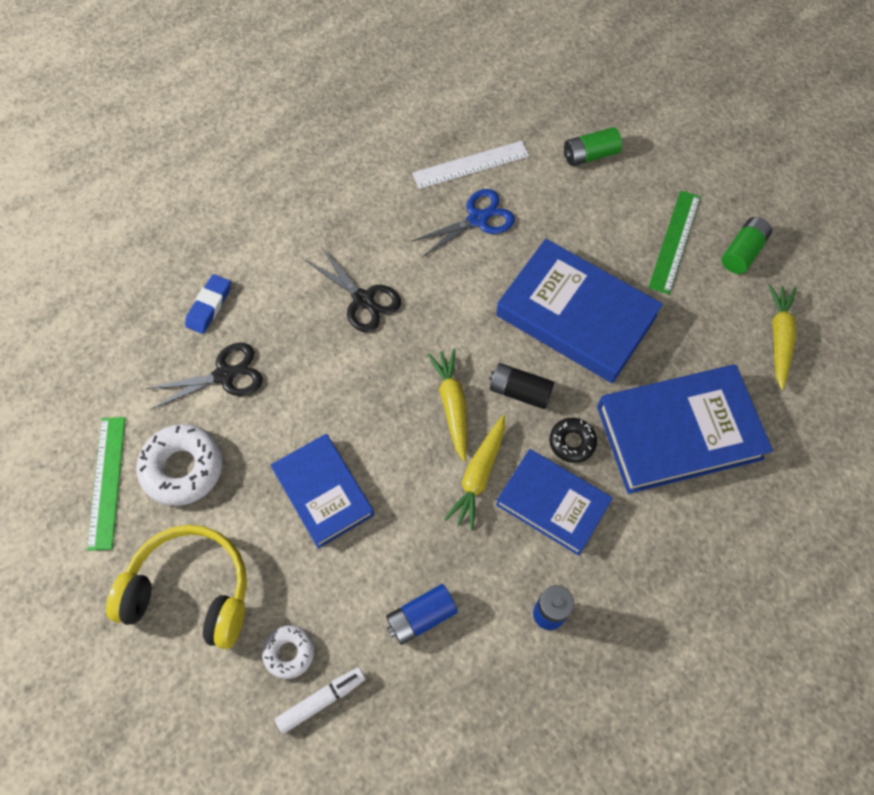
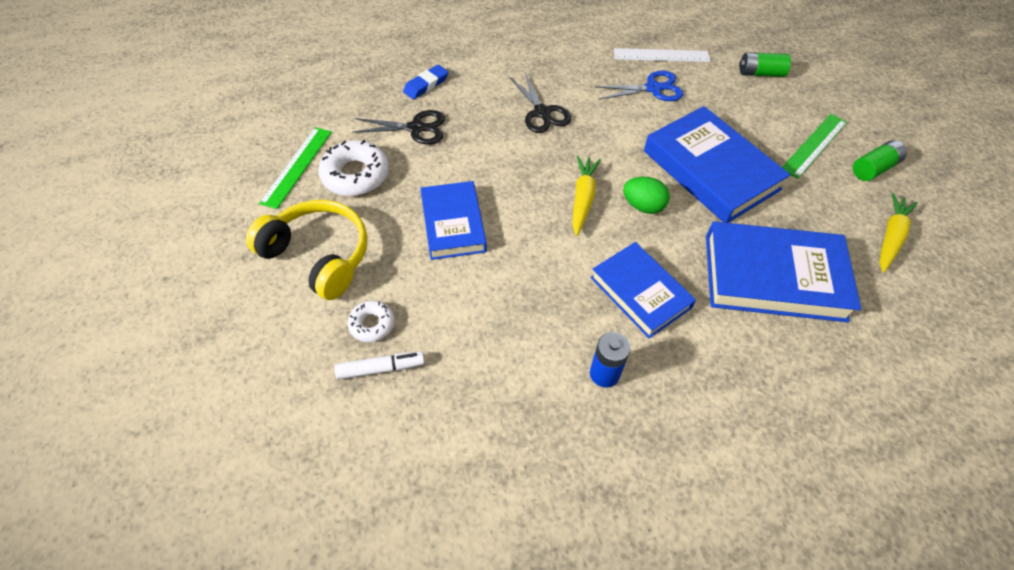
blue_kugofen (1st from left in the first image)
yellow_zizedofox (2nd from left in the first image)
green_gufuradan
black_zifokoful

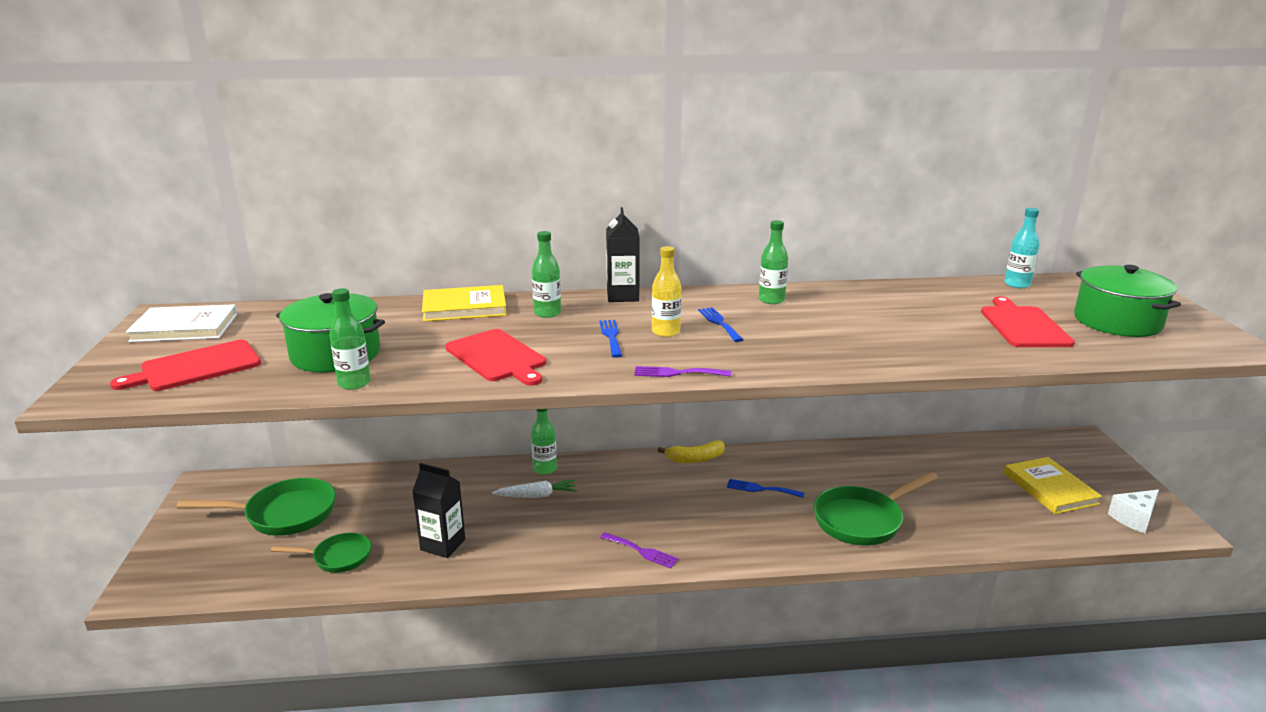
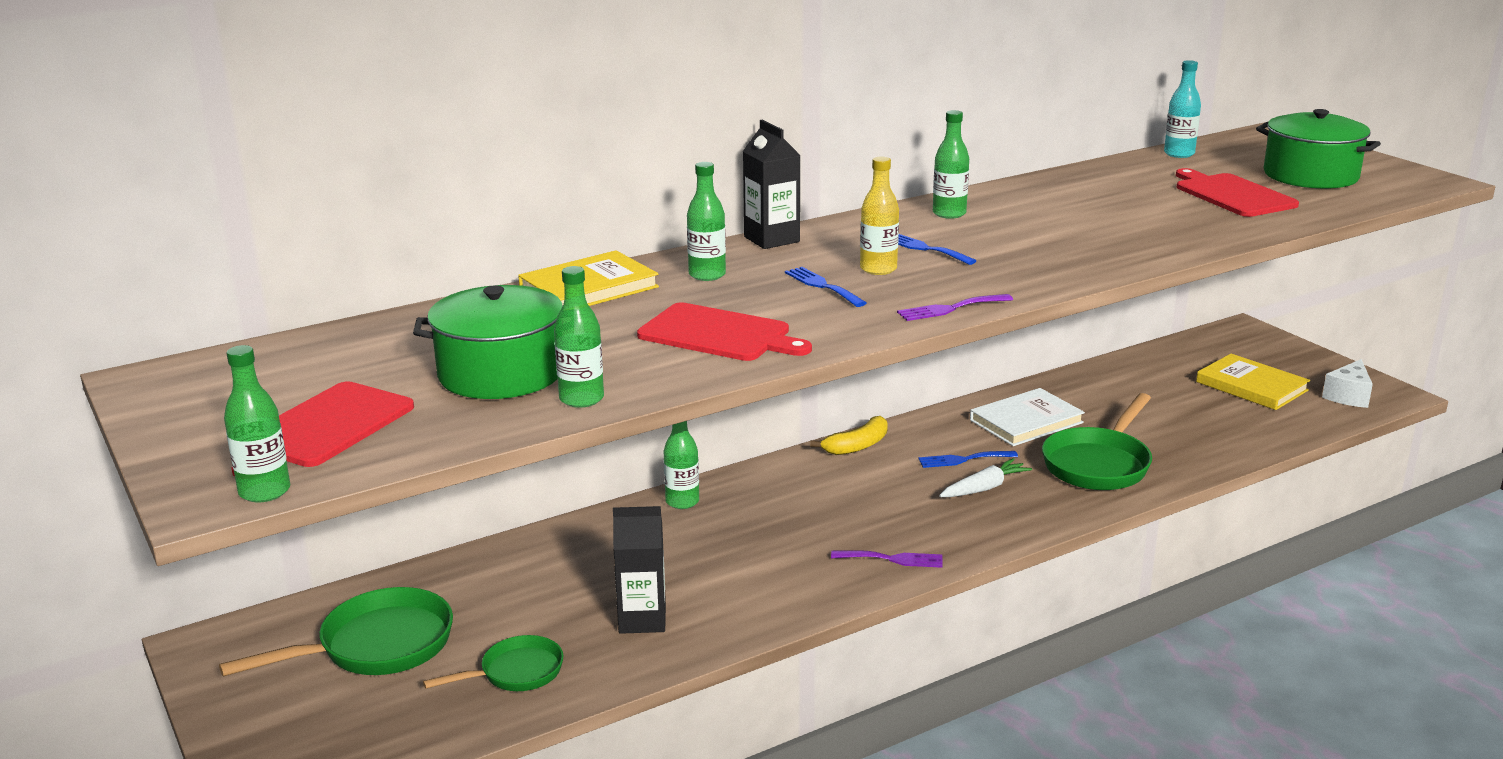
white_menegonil
white_zizedofox
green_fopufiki (1st from left)

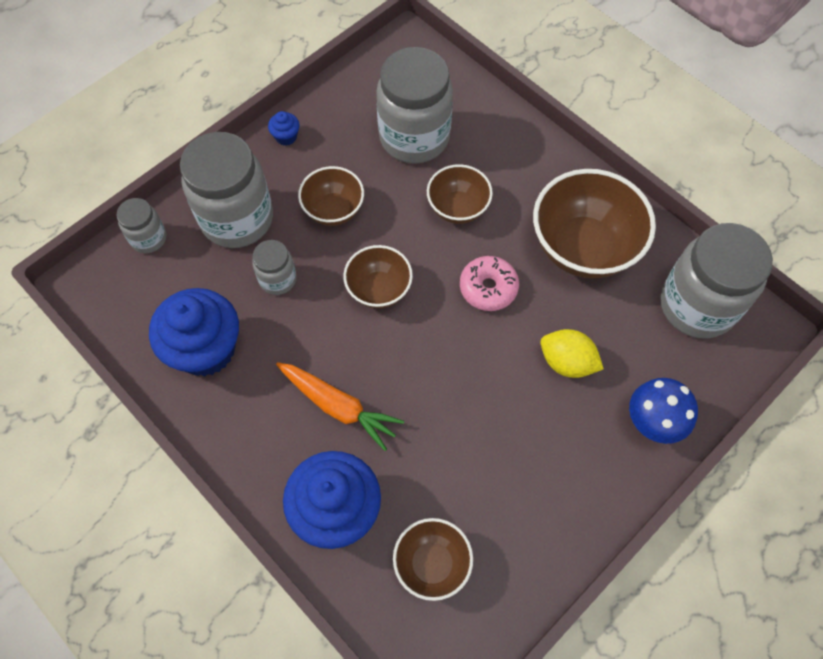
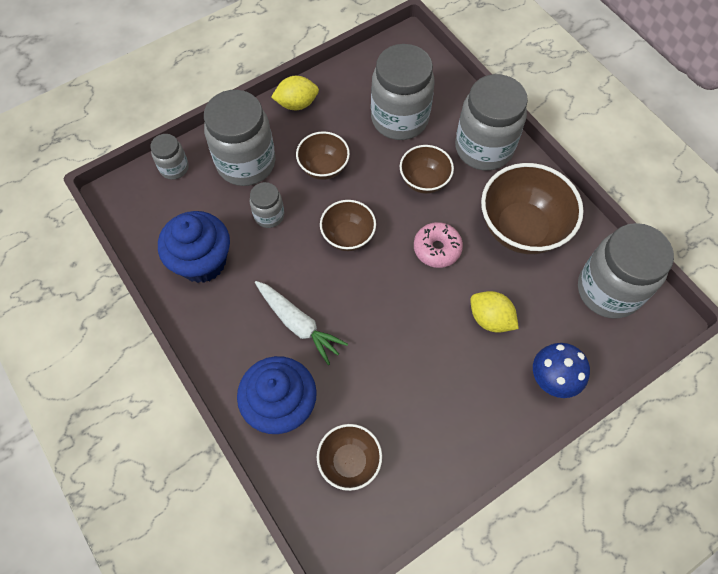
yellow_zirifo (1st from left)
white_zizedofox
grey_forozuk (5th from left)

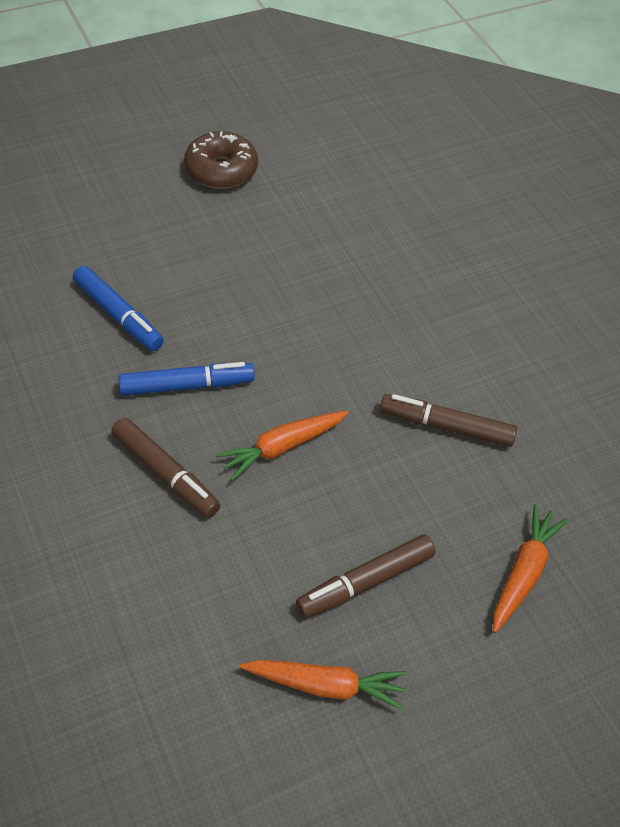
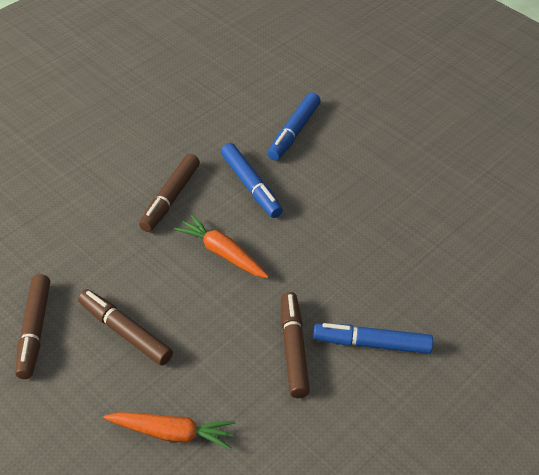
brown_zifokoful
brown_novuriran (1st from left)
blue_novuriran (3rd from left)

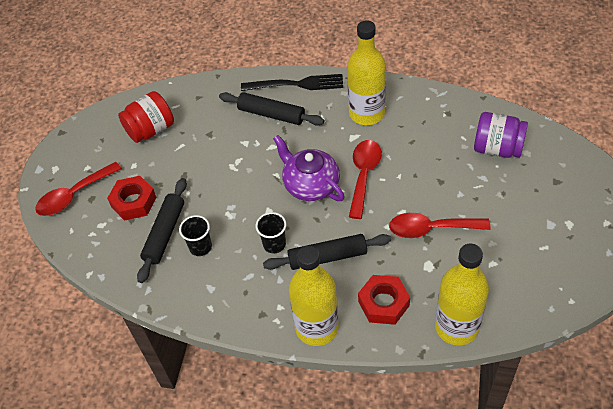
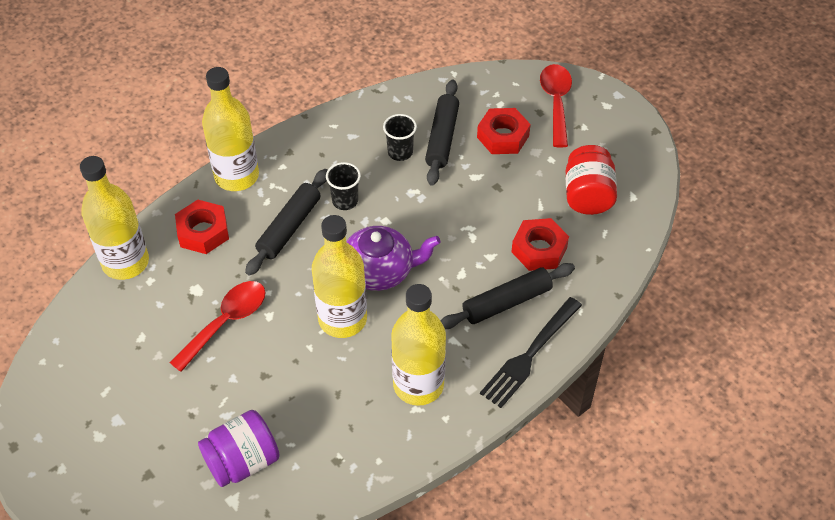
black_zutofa (2nd from left)
yellow_fopufiki (3rd from left)
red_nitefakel (3rd from left)

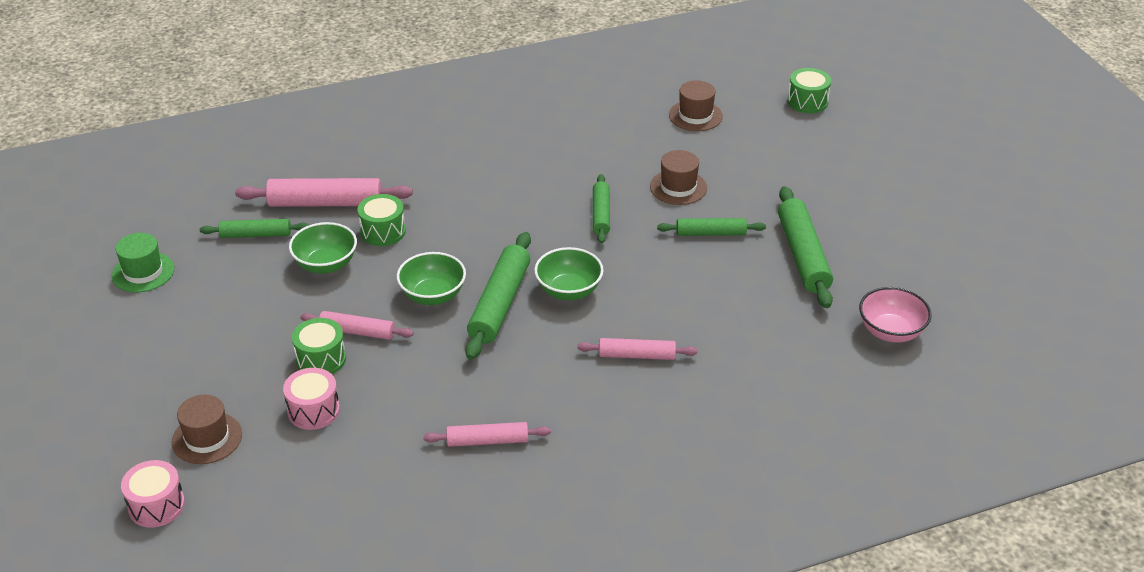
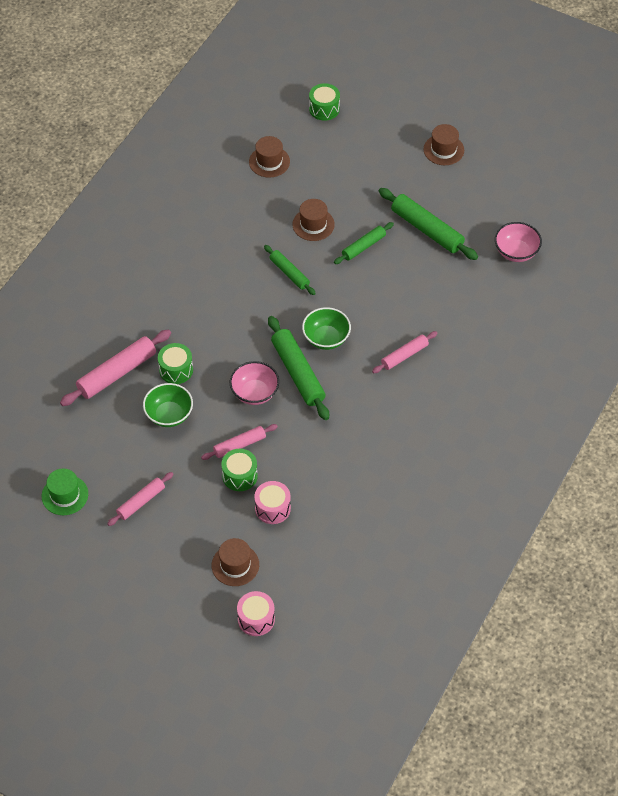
green_zutofa (1st from left in the first image)
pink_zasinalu (1st from left)
pink_zutofa (2nd from left)
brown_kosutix (4th from left)

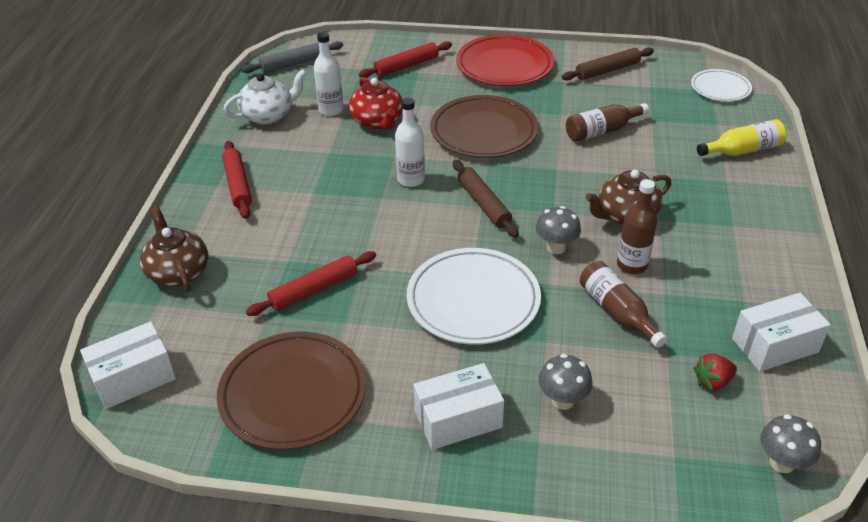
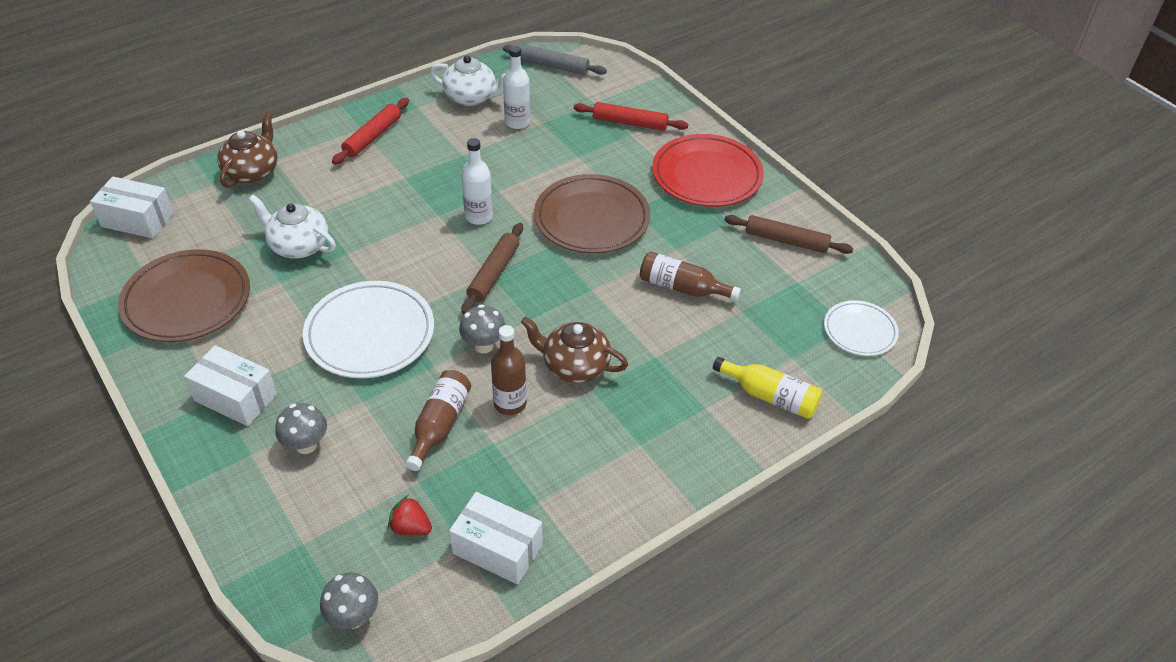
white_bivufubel (1st from left)
red_bivufubel

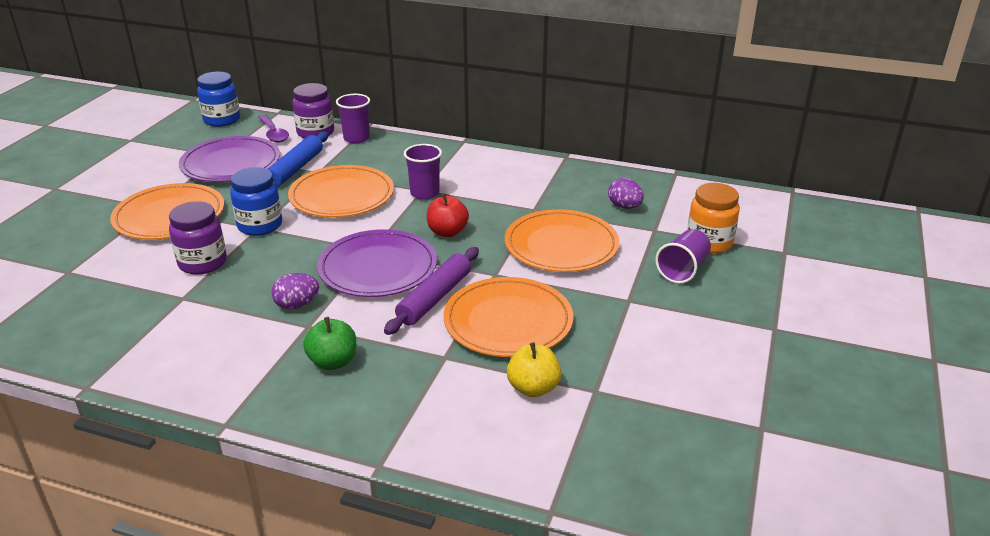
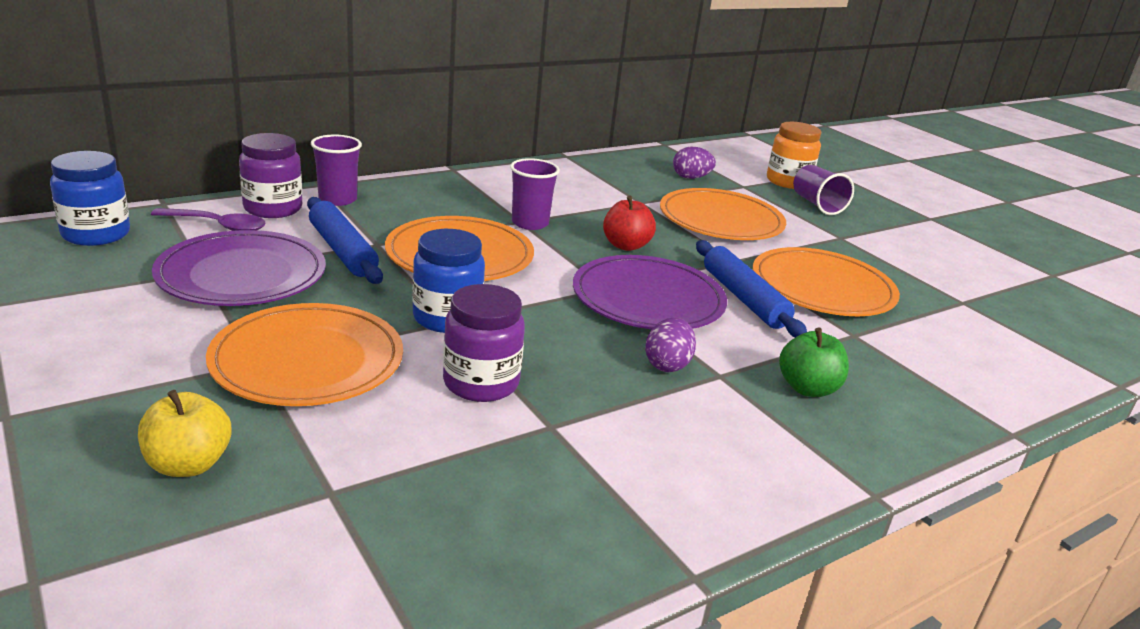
blue_zutofa (2nd from left)
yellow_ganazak

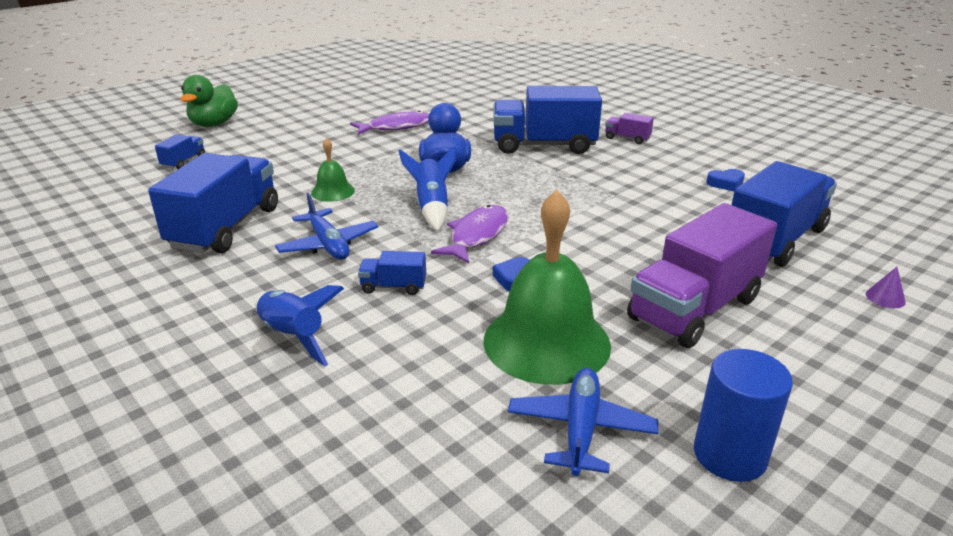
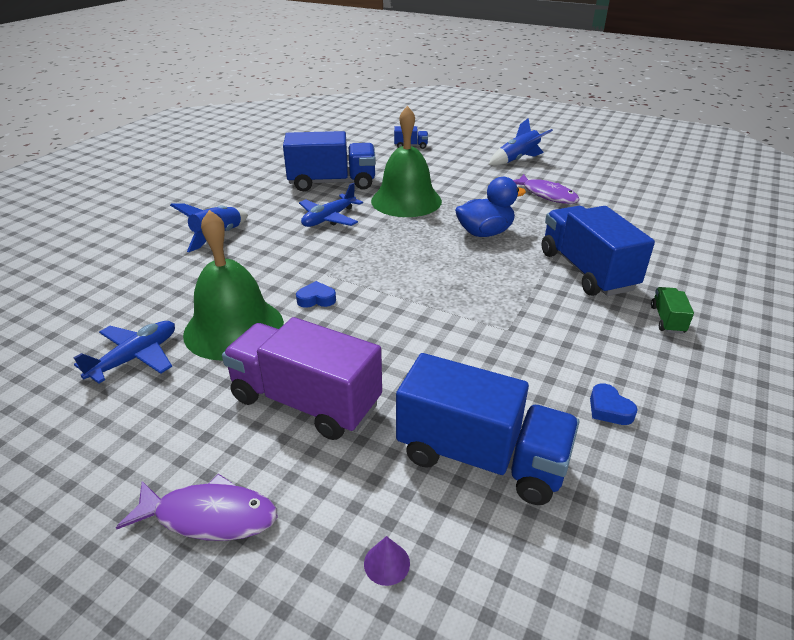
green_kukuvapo
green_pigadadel (2nd from left)
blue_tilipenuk (3rd from left in the first image)
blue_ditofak (2nd from left)
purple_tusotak (1st from left)
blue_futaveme (1st from left)
green_tilipenuk
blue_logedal

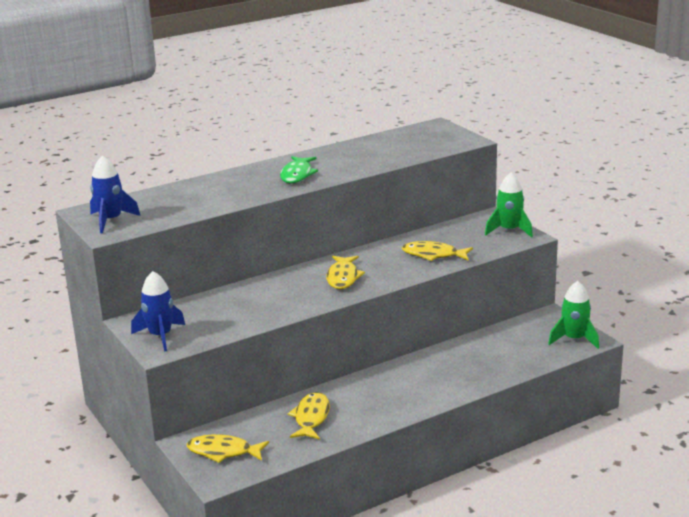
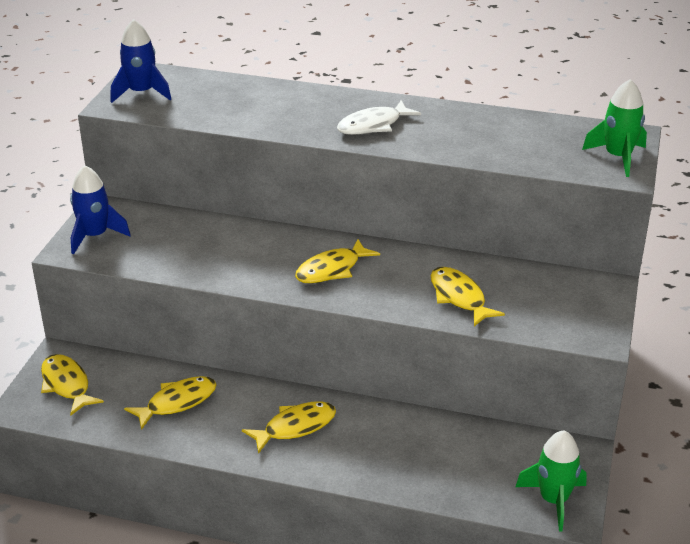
white_tusotak
green_ditofak (2nd from left)
yellow_tusotak (3rd from left)

